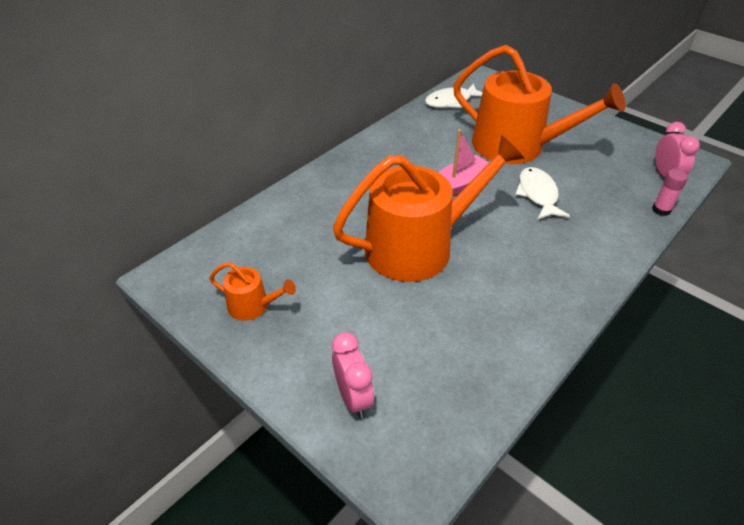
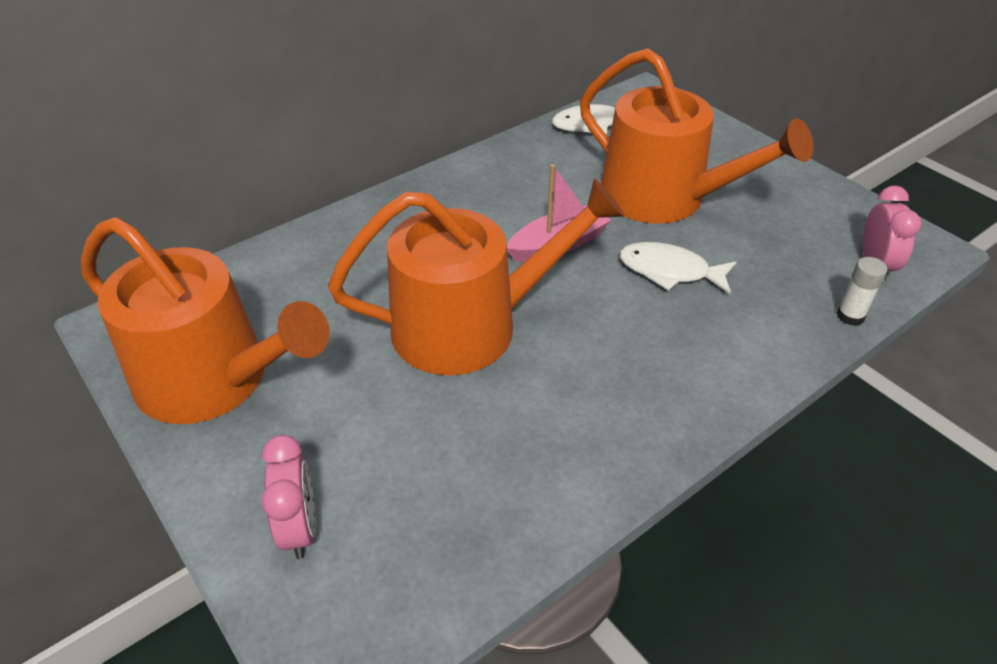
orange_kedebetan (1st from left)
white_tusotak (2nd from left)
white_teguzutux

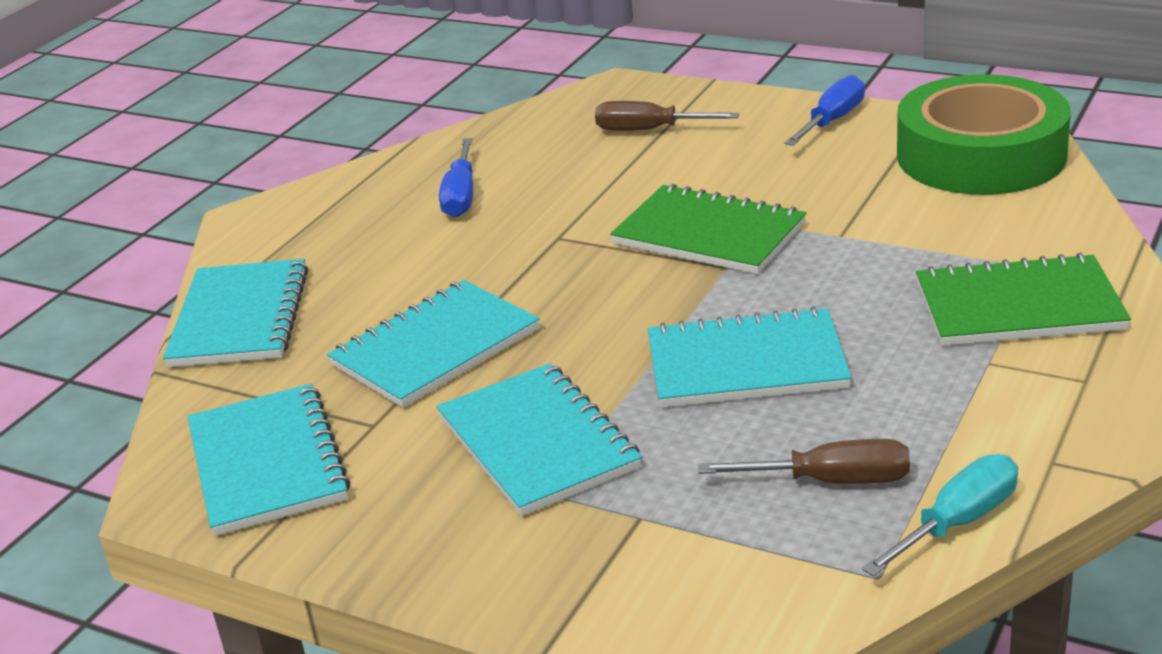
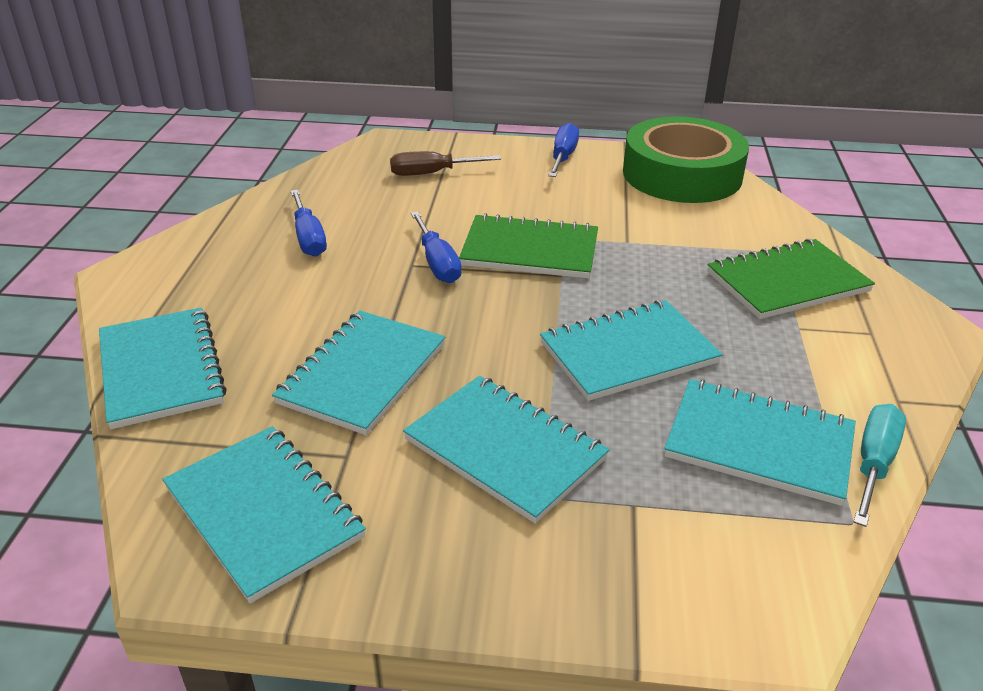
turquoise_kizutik (6th from left)
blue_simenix (2nd from left)

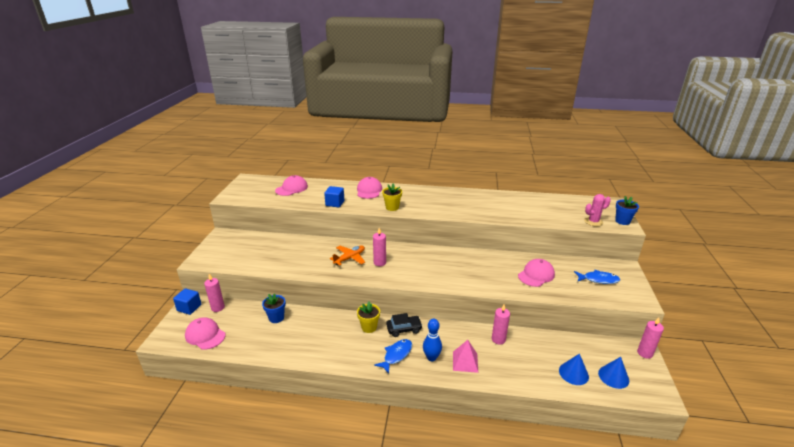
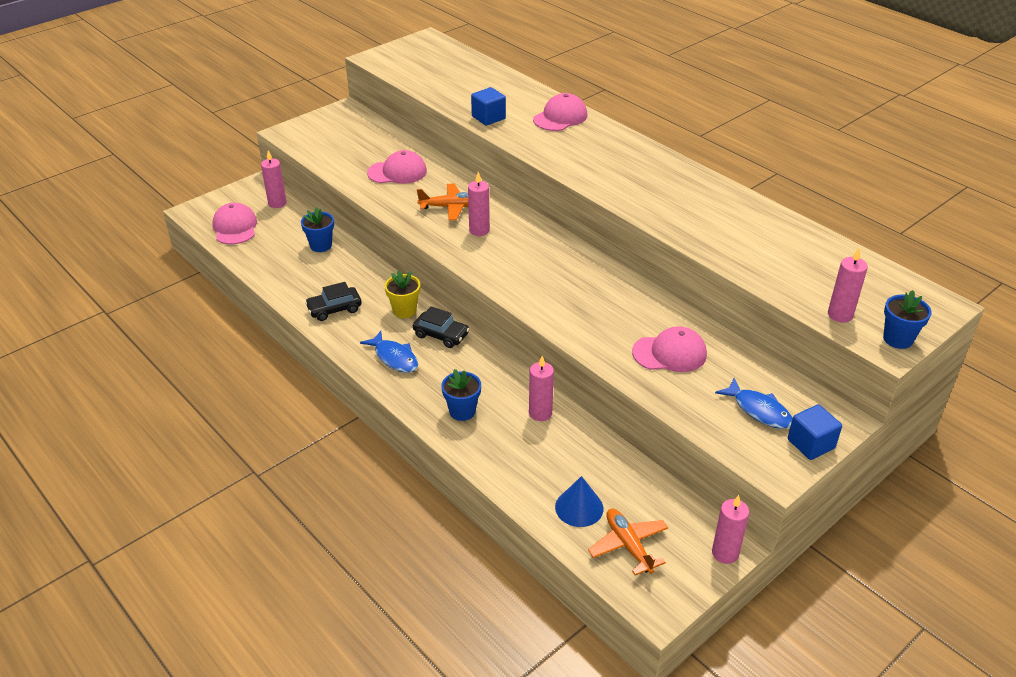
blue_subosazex (2nd from left)
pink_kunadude (2nd from left)
blue_tusotak (1st from left)
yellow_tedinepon (2nd from left in the first image)
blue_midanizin
blue_tedinepon (2nd from left)
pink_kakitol (5th from left)
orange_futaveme (2nd from left)
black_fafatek (1st from left)

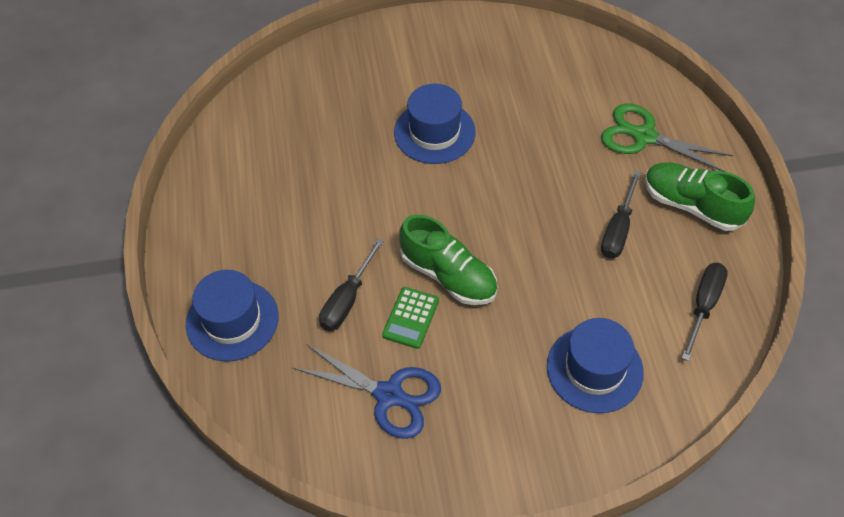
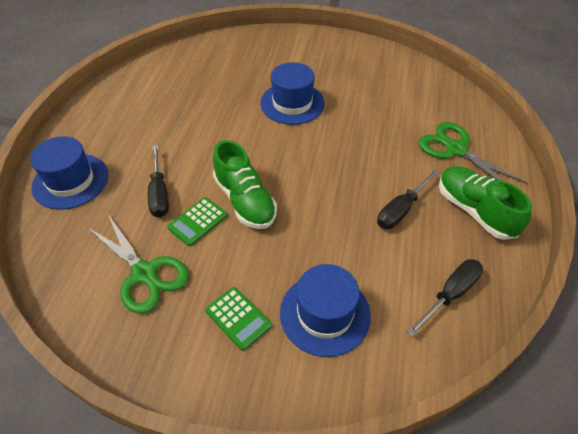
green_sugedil (1st from left)
black_simenix (1st from left)
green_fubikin (2nd from left)

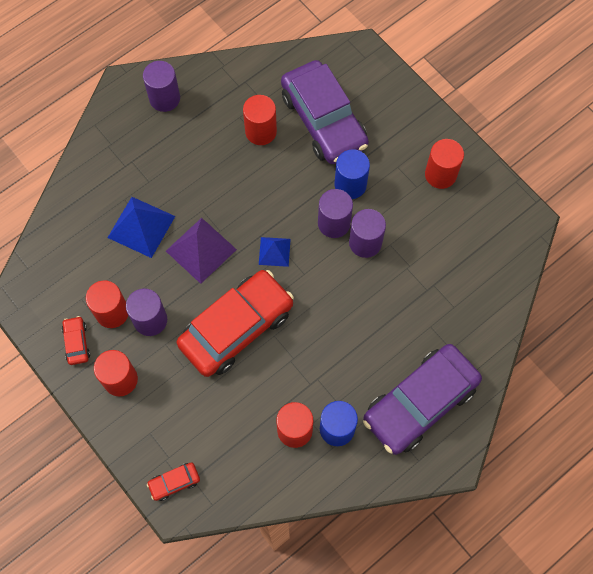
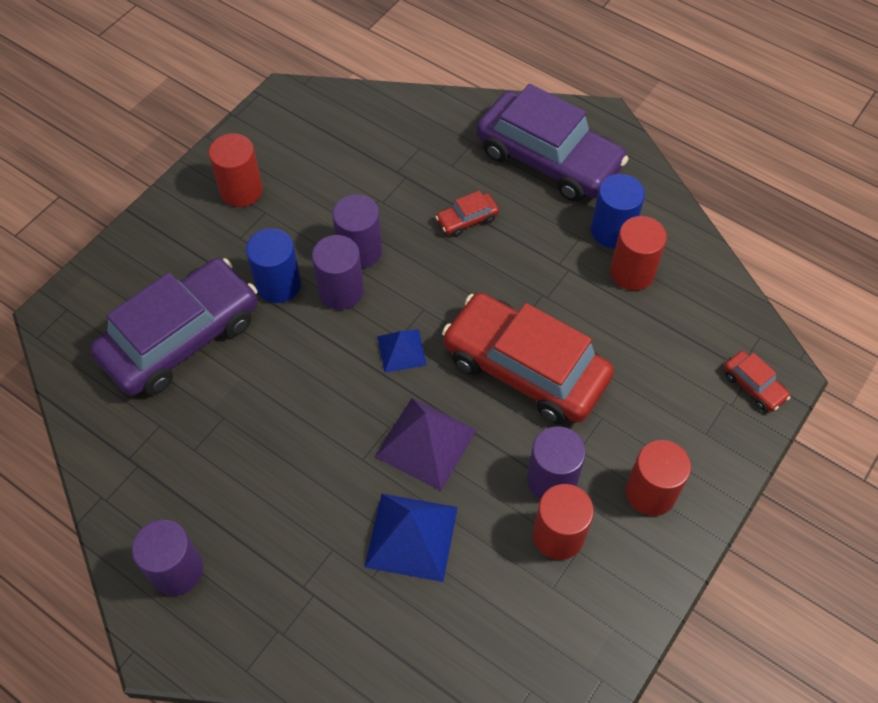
red_fafatek (1st from left)
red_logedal (3rd from left in the first image)

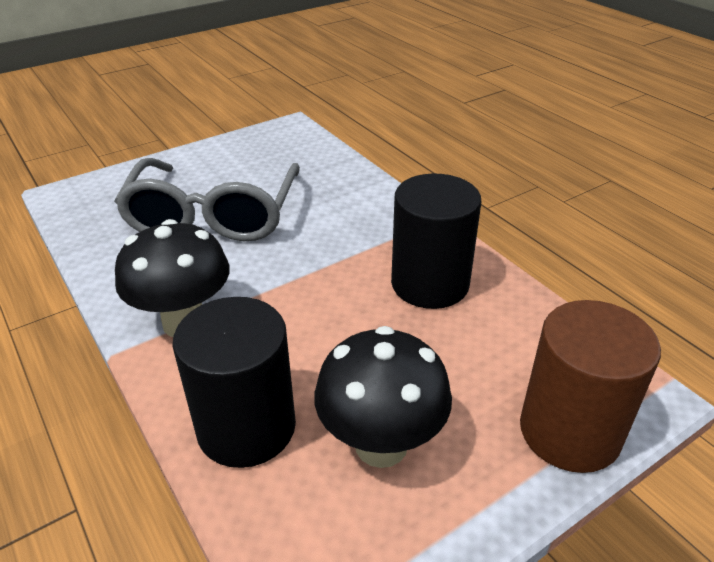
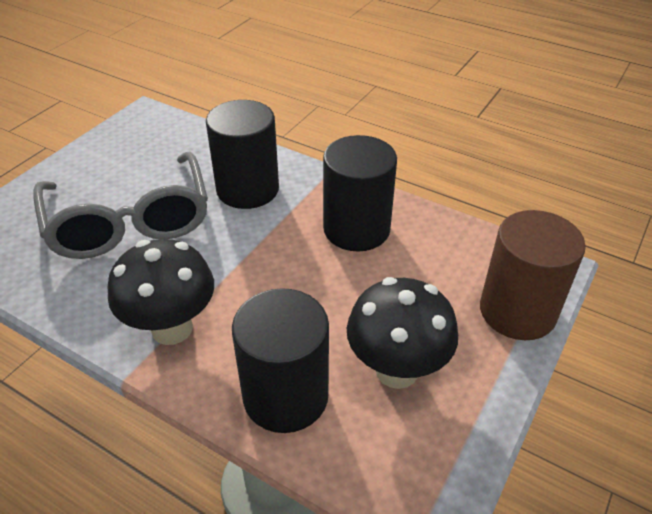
black_logedal (1st from left)

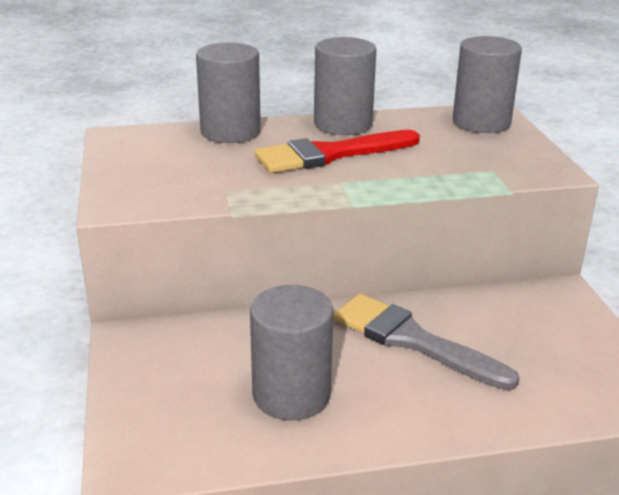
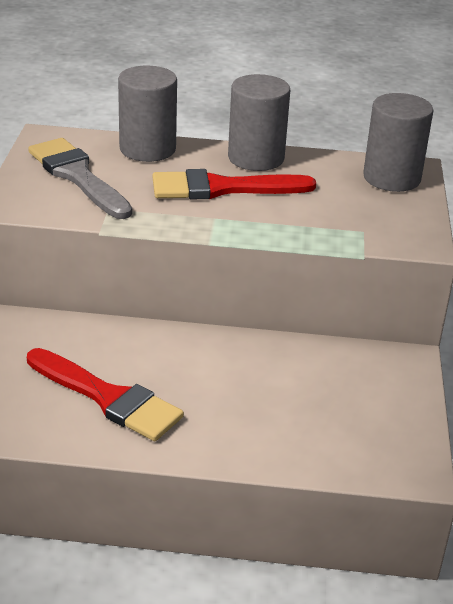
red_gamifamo (1st from left)
grey_gamifamo

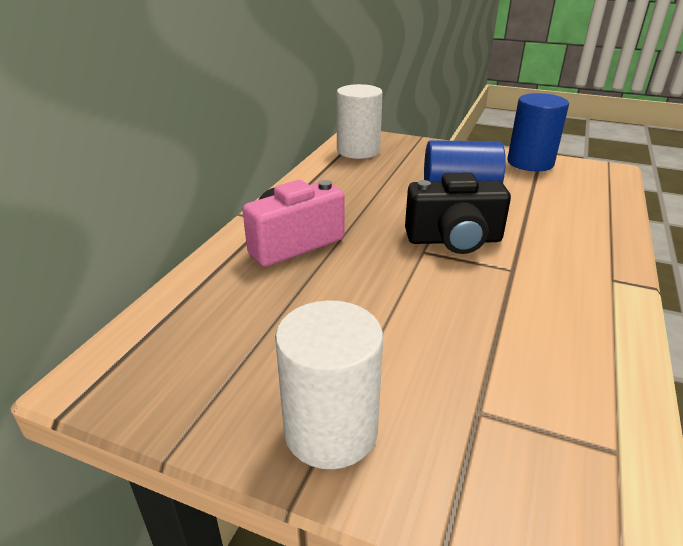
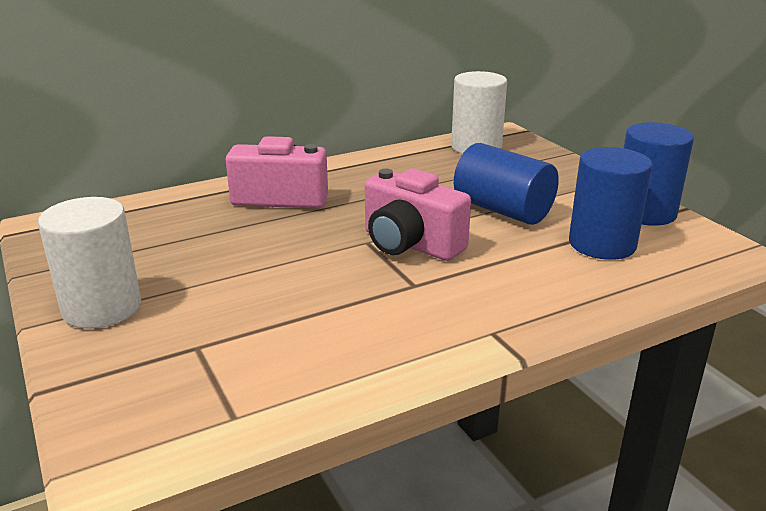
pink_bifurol (2nd from left)
blue_logedal (2nd from left)

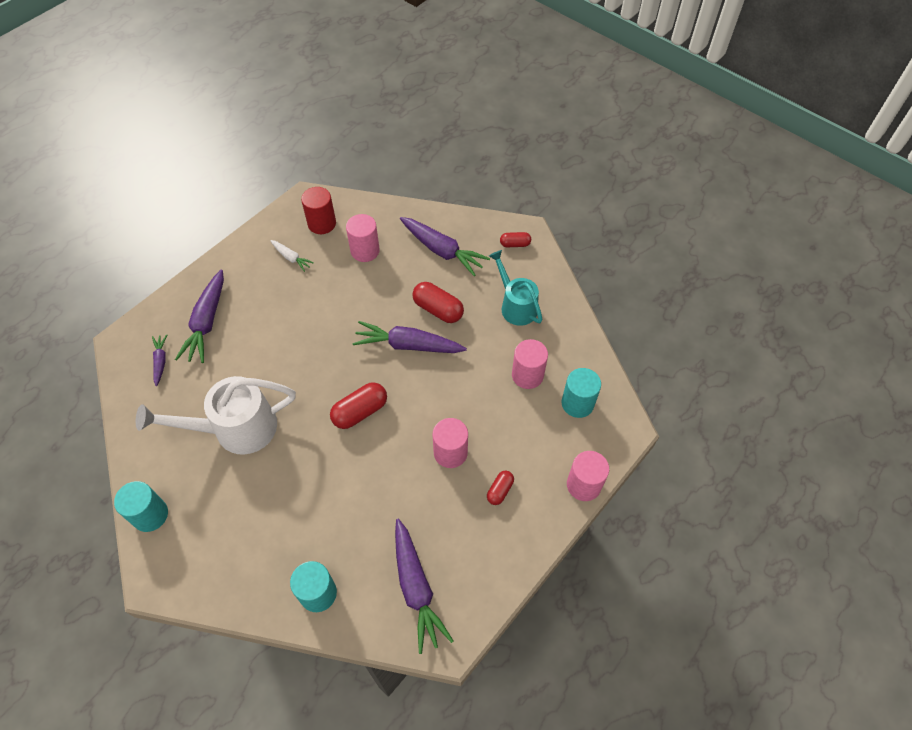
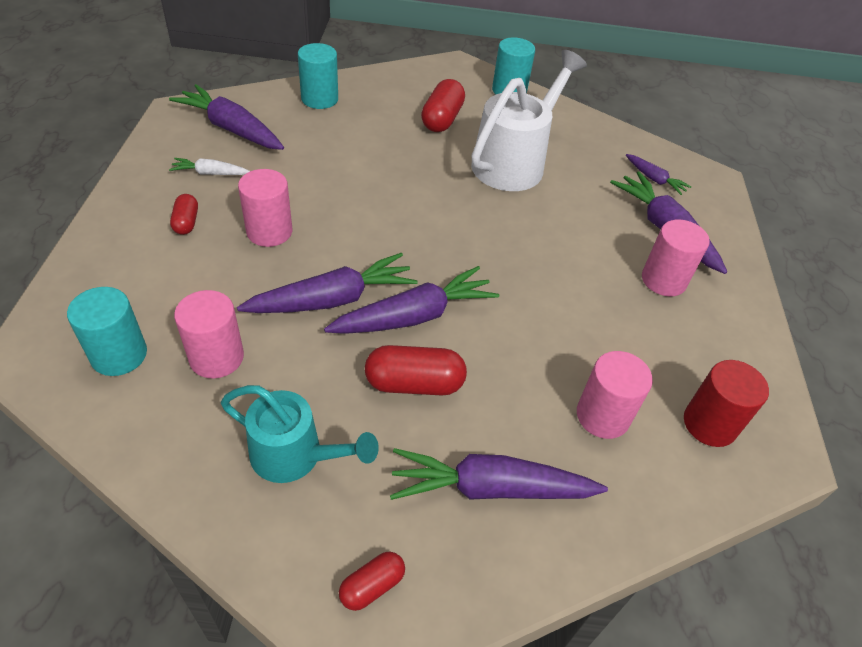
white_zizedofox
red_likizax (4th from left)
pink_logedal (4th from left)
purple_zizedofox (2nd from left)

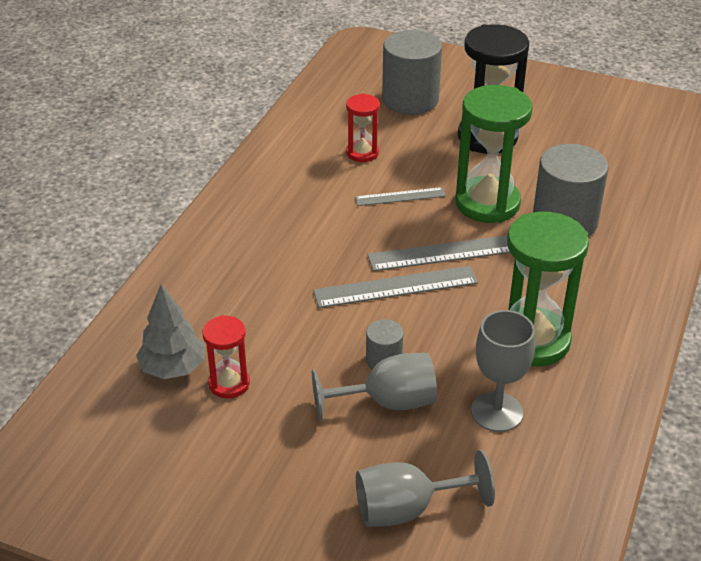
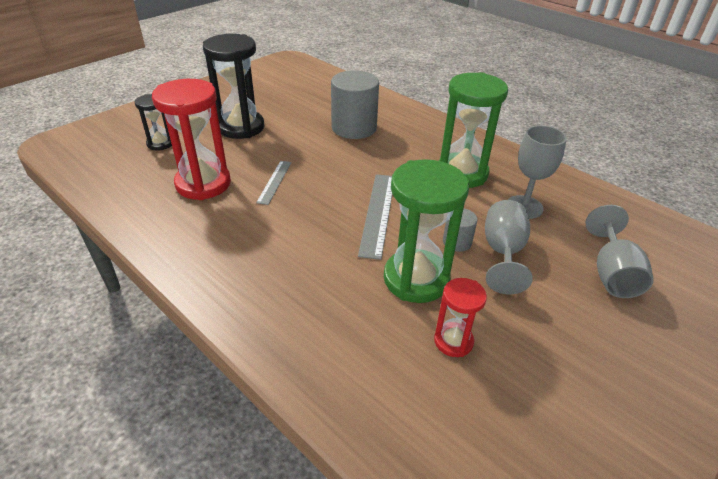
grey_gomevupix
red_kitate (1st from left)
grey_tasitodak (3rd from left in the first image)
black_kitate (1st from left)
green_kitate (1st from left)

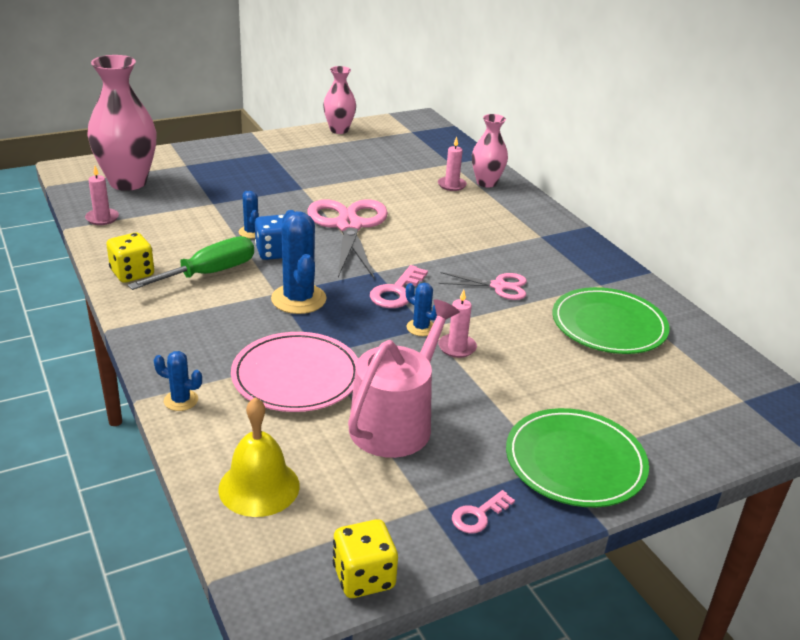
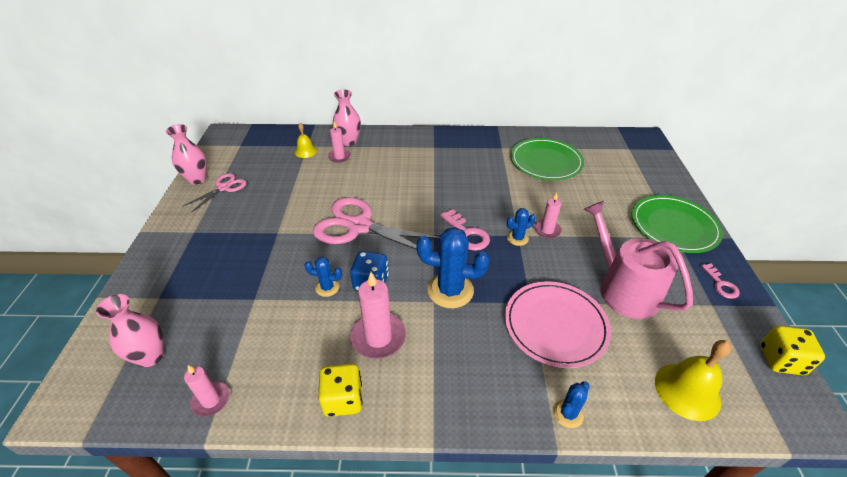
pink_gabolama (1st from left)
pink_kakitol (3rd from left)
pink_sugedil (1st from left)
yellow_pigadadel (1st from left)

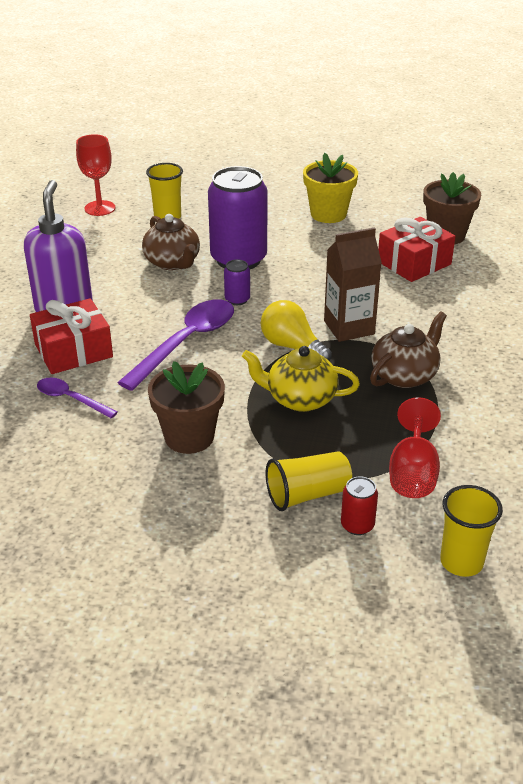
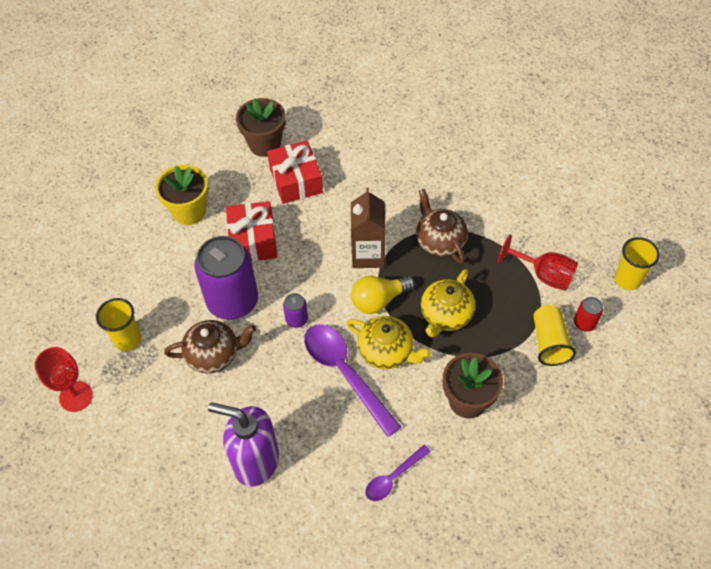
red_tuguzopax (1st from left)
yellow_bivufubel (1st from left)

